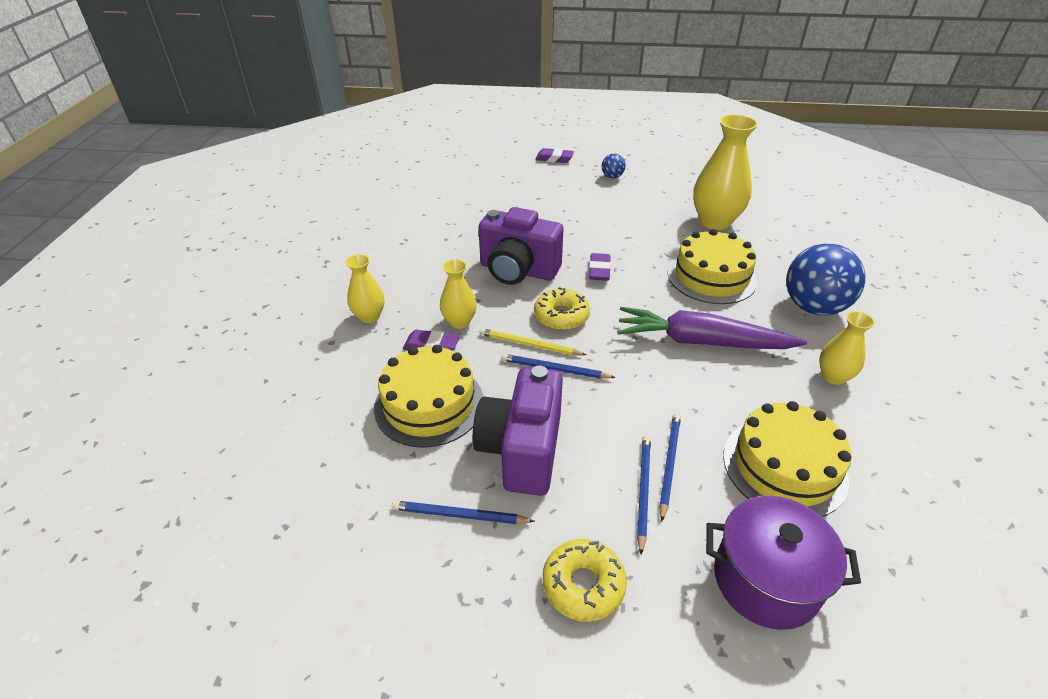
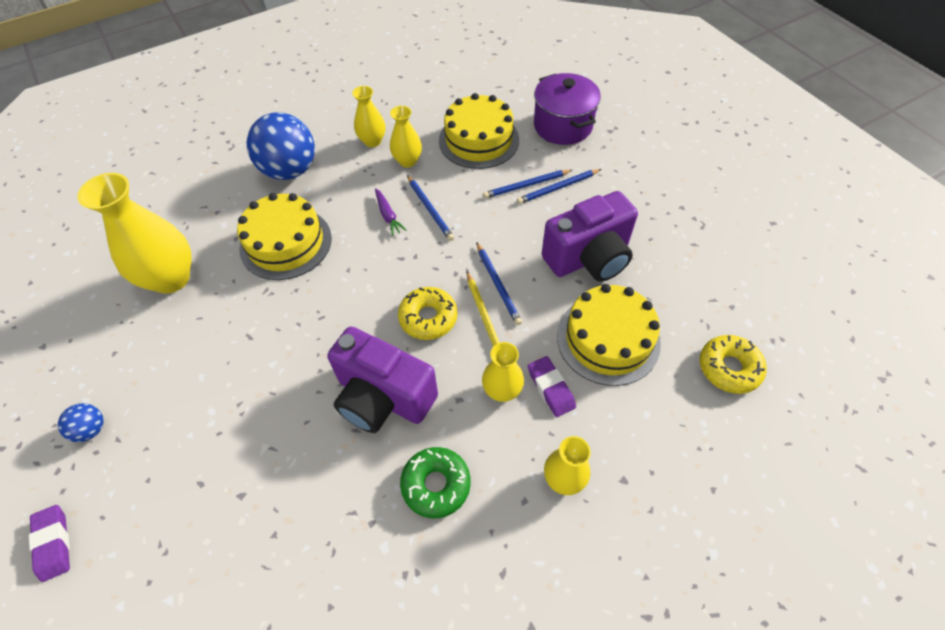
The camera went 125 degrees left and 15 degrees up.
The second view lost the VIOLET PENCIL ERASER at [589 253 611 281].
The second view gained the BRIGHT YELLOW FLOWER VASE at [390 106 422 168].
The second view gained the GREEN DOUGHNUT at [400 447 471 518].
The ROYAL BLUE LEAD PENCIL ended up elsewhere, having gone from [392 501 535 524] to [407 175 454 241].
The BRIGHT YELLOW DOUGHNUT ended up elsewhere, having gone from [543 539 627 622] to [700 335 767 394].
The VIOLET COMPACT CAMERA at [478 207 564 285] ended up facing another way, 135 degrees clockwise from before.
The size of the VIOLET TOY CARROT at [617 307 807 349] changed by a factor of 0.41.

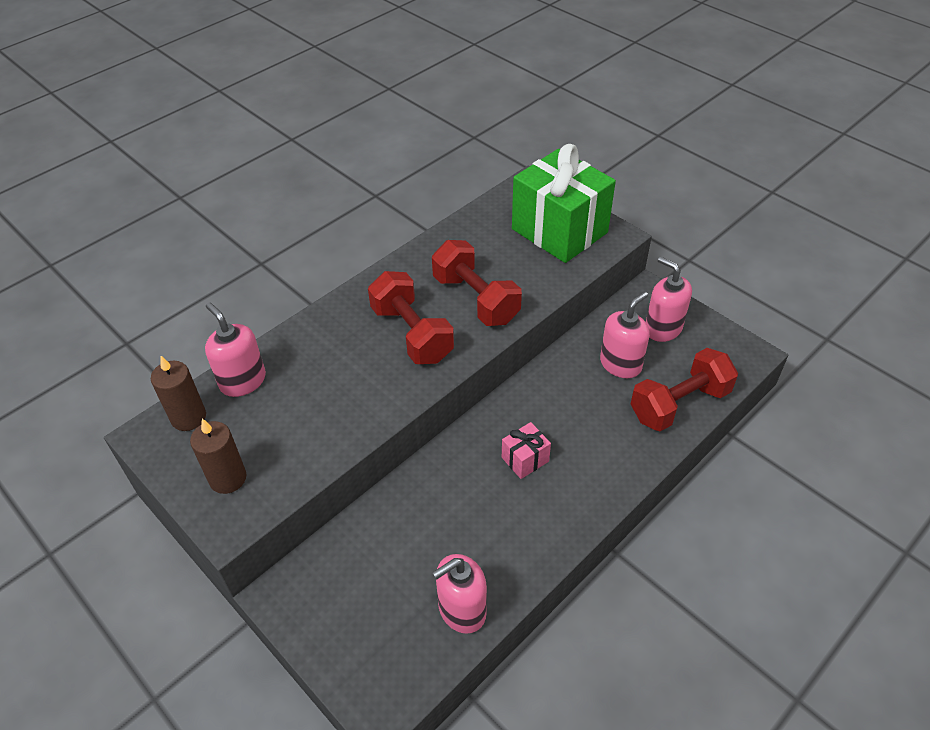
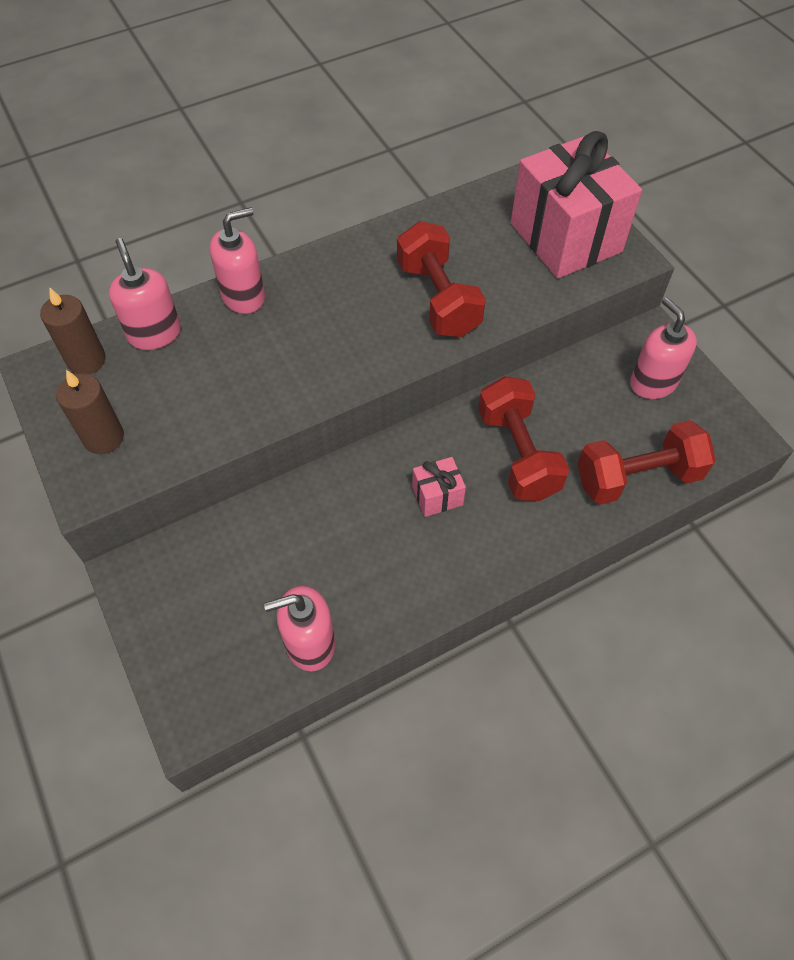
The camera went 15 degrees right and 10 degrees up.
The SCARLET DUMBBELL ended up elsewhere, having gone from [368 271 454 364] to [478 376 569 501].
The ROSY PUMP BOTTLE ended up elsewhere, having gone from [600 291 650 378] to [210 207 265 314].
What was the GREEN GIFT at [512 144 616 263] turned into the ROSY GIFT at [511 131 642 278].

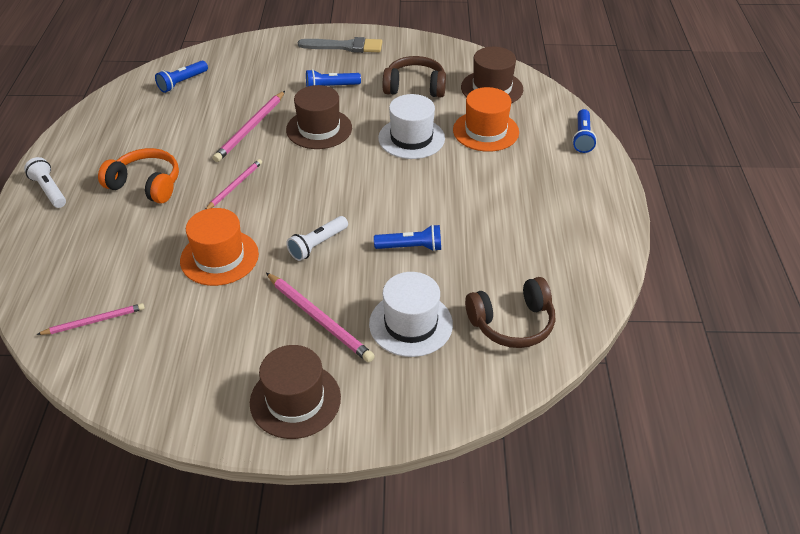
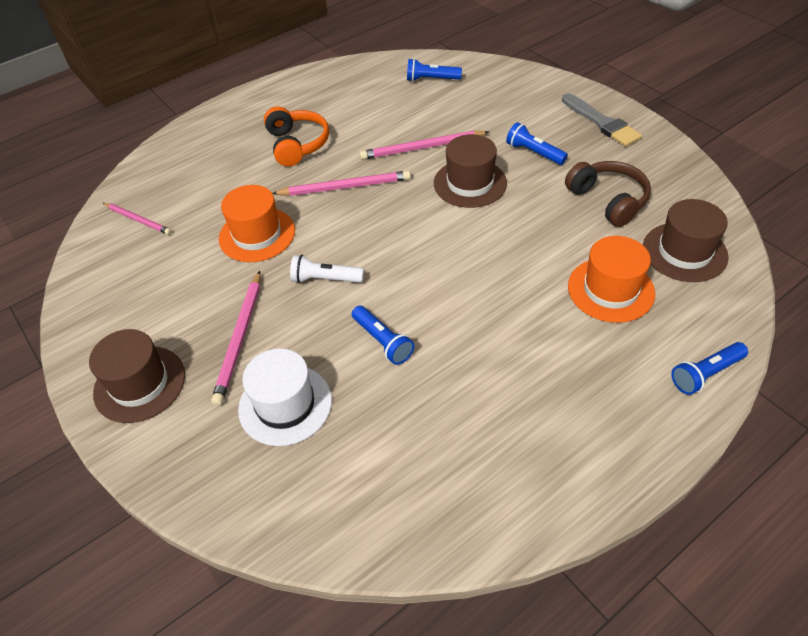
The camera went 55 degrees right and 5 degrees up.
The second view lost the PURE WHITE TORCH at [24 157 66 208].
The second view lost the PURE WHITE TALL HAT at [378 94 445 159].
The second view lost the BROWN HEADPHONES at [465 277 555 348].
The size of the ROSY LEAD PENCIL at [206 159 262 209] changed by a factor of 1.53.

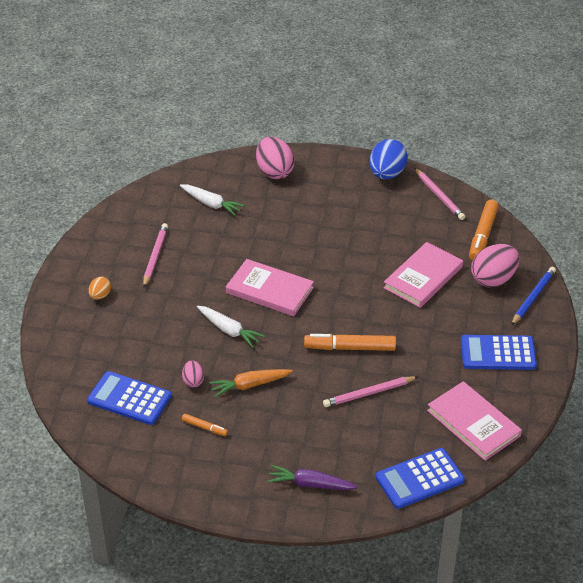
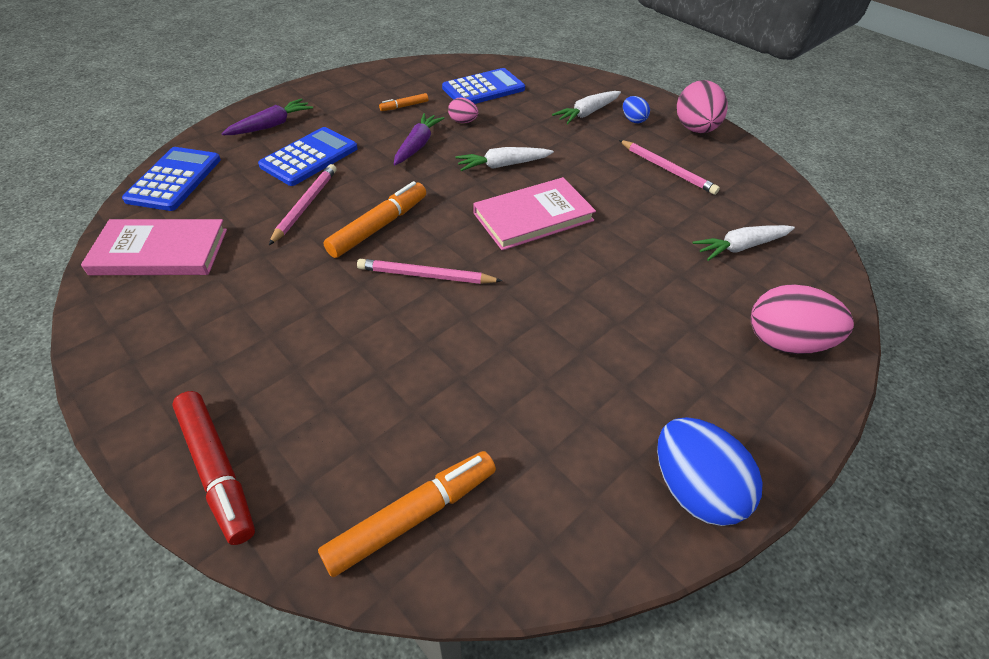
The camera went 125 degrees right and 5 degrees up.
The second view lost the ROSY HARDCOVER at [383 242 463 308].
The second view gained the PURE WHITE TOY CARROT at [552 91 621 124].
The ROSY LEAD PENCIL ended up elsewhere, having gone from [415 168 465 220] to [357 259 502 284].
The ROYAL BLUE POCKET CALCULATOR ended up elsewhere, having gone from [461 335 537 370] to [258 127 358 186].
The ROSY EGG ended up elsewhere, having gone from [471 244 519 287] to [677 80 728 133].
Where the ROYAL BLUE LEAD PENCIL stood at [511 267 556 326], the SCARLET MARKER PEN came to stand at [172 391 255 545].
What was the ORANGE-COLOURED EGG at [89 277 111 300] turned into the ROYAL BLUE EGG at [623 96 650 123].
What was the ORANGE-COLOURED TOY CARROT at [209 369 293 397] turned into the VIOLET TOY CARROT at [394 113 444 165].
The ORANGE-COLOURED MARKER PEN at [469 200 499 261] ended up facing another way, 90 degrees clockwise from before.

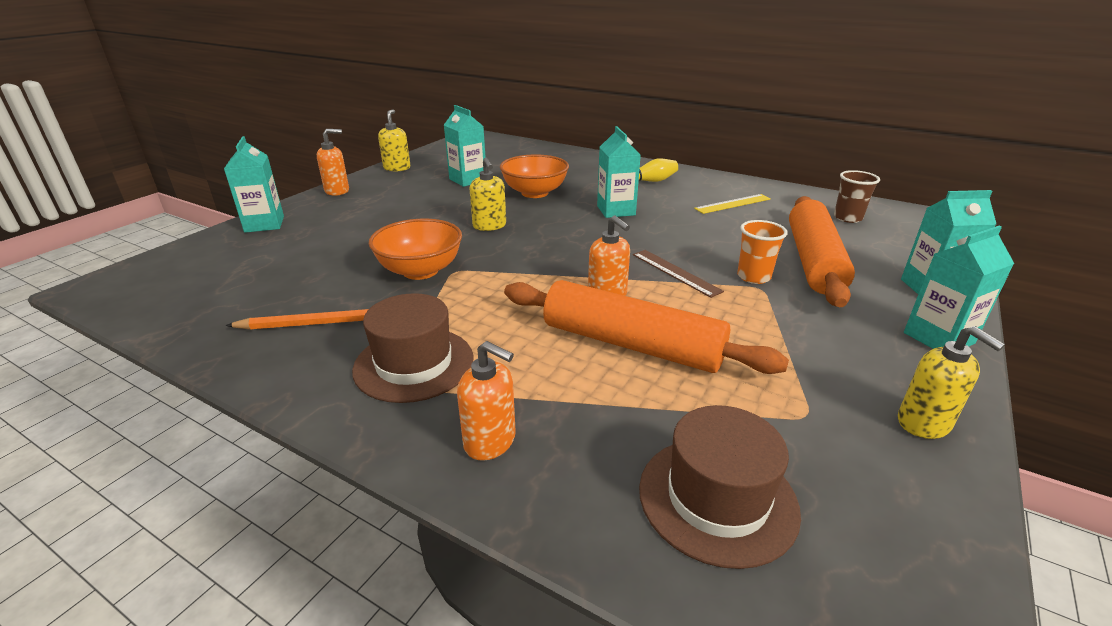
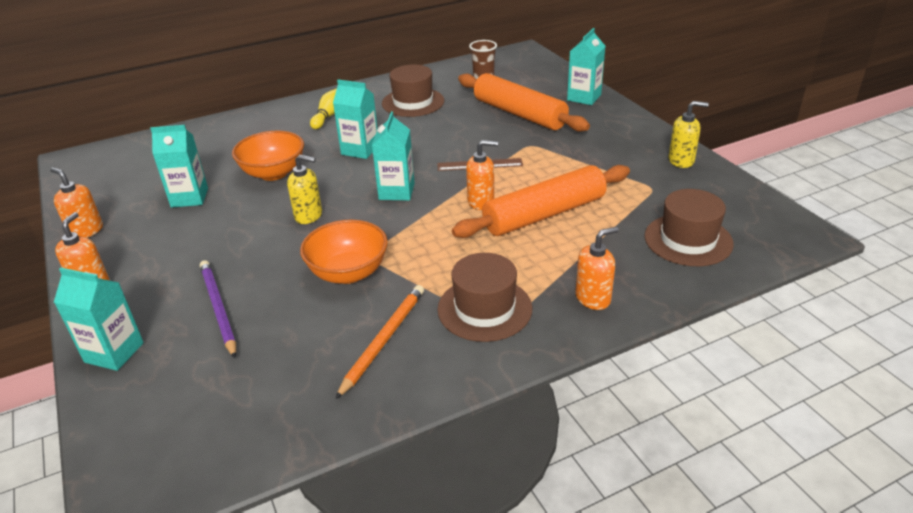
The camera went 55 degrees left and 5 degrees up.
The second view lost the ORANGE-COLOURED CUP at [737 220 788 284].
The second view gained the VIOLET LEAD PENCIL at [200 260 236 358].
The TURQUOISE JUICE CARTON ended up elsewhere, having gone from [904 226 1014 349] to [372 111 415 200].
Where the BRIGHT YELLOW STRAIGHTEDGE stood at [694 194 771 214], the BROWN TALL HAT came to stand at [382 65 444 117].
What was the BRIGHT YELLOW PUMP BOTTLE at [378 109 411 171] turned into the ORANGE-COLOURED PUMP BOTTLE at [50 167 103 238].

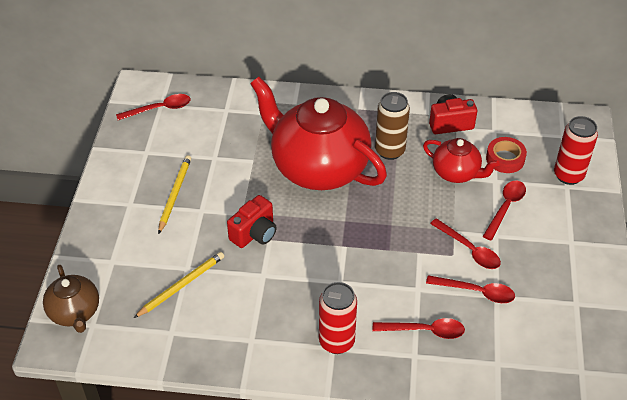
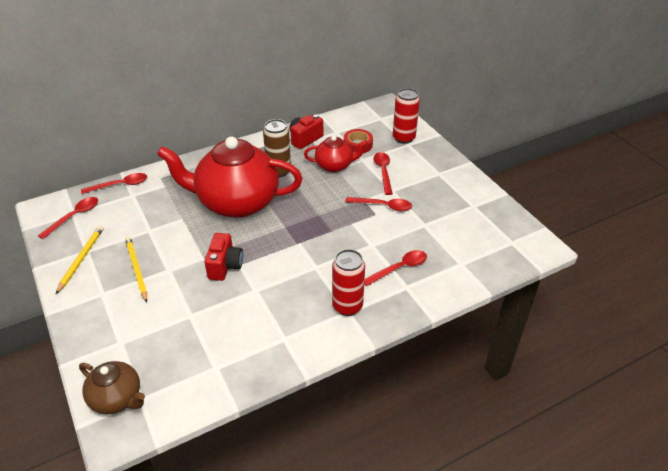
The camera went 35 degrees left and 5 degrees down.
The BRIGHT YELLOW LEAD PENCIL ended up elsewhere, having gone from [134 252 224 318] to [56 226 103 294].
The SCARLET TEASPOON ended up elsewhere, having gone from [426 275 515 303] to [81 173 147 194].

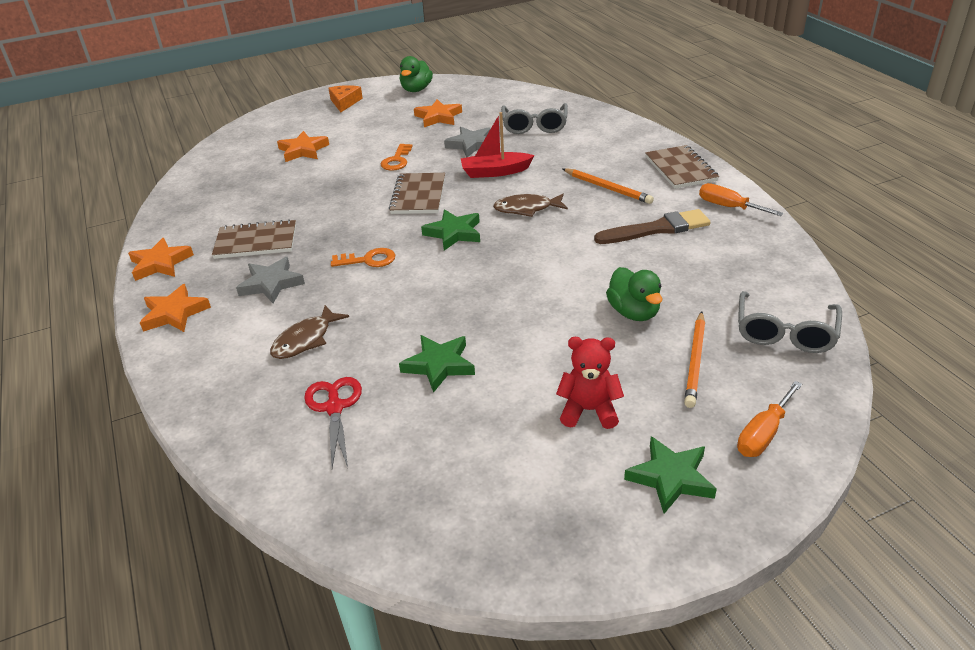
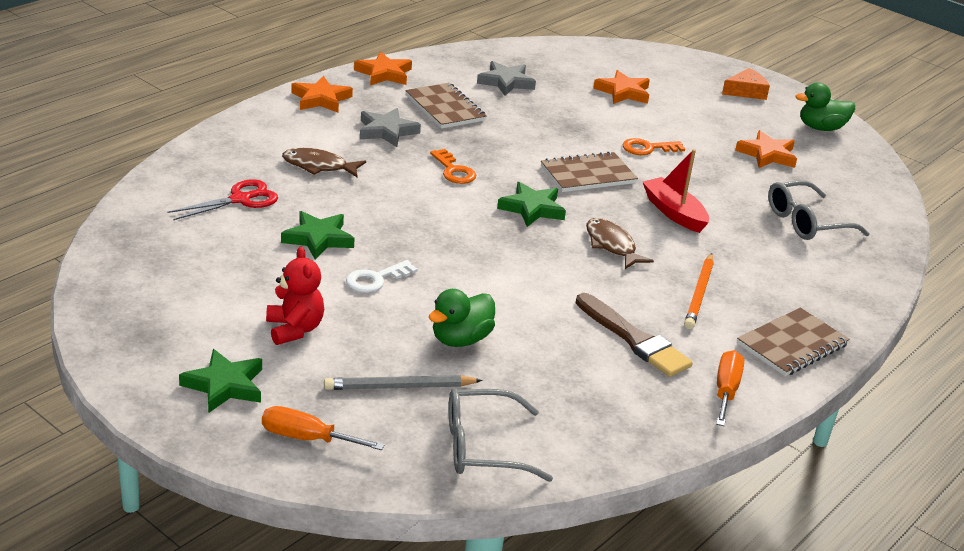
The camera went 60 degrees right and 5 degrees down.
The second view gained the PURE WHITE KEY at [346 260 418 293].
The ASH-GREY FIVE-POINTED STAR ended up elsewhere, having gone from [444 127 491 157] to [477 61 536 96].
What was the ORANGE-COLOURED LEAD PENCIL at [684 311 705 408] turned into the ASH-GREY LEAD PENCIL at [324 375 483 390].

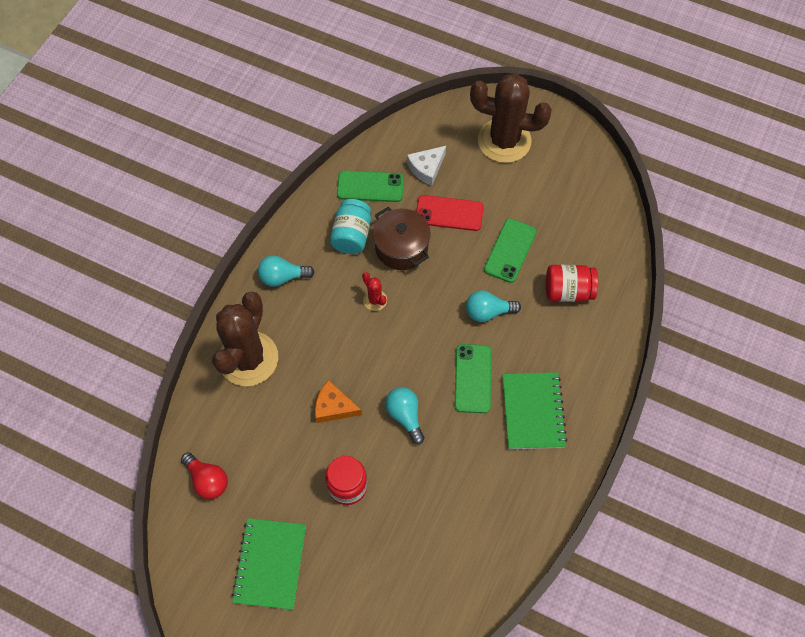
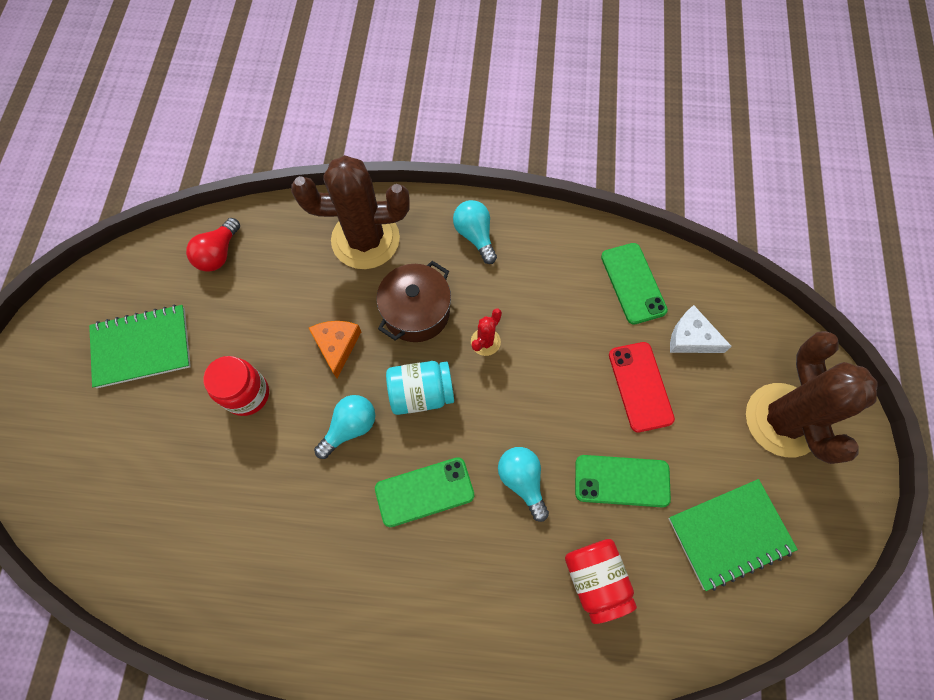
The camera went 70 degrees right and 5 degrees up.
The TURQUOISE PRESERVE JAR ended up elsewhere, having gone from [330 199 371 254] to [386 361 454 415].
The BROWN POT ended up elsewhere, having gone from [373 207 431 270] to [377 261 451 342].
The GREEN NOTEBOOK ended up elsewhere, having gone from [502 372 567 449] to [668 479 798 591].

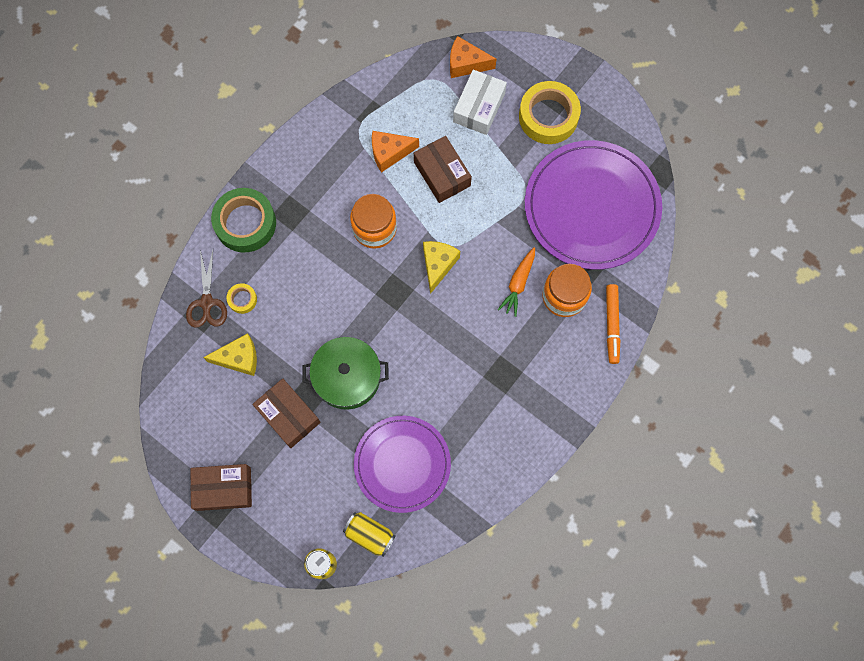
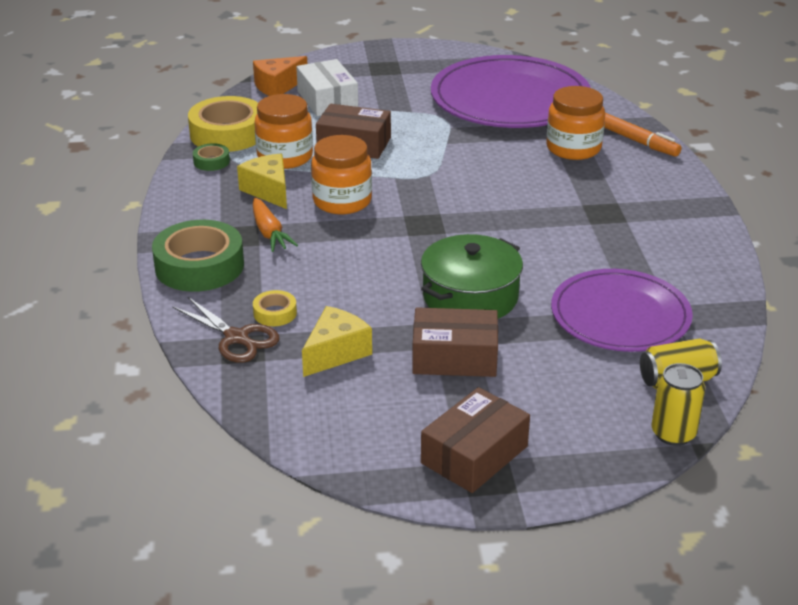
The camera went 45 degrees left and 40 degrees down.
The second view gained the GREEN STICKY TAPE at [193 143 230 171].
The BRIGHT YELLOW PIECE OF CHEESE ended up elsewhere, having gone from [423 241 460 294] to [237 154 287 209].
The ORANGE-COLOURED TOY CARROT ended up elsewhere, having gone from [498 247 535 317] to [253 197 298 252].
The BRIGHT YELLOW STICKY TAPE ended up elsewhere, having gone from [519 81 581 144] to [188 96 258 152].
Where the ORANGE-COLOURED PIECE OF CHEESE stood at [372 131 419 173], the ORANGE-COLOURED PRESERVE JAR came to stand at [254 94 313 169].

